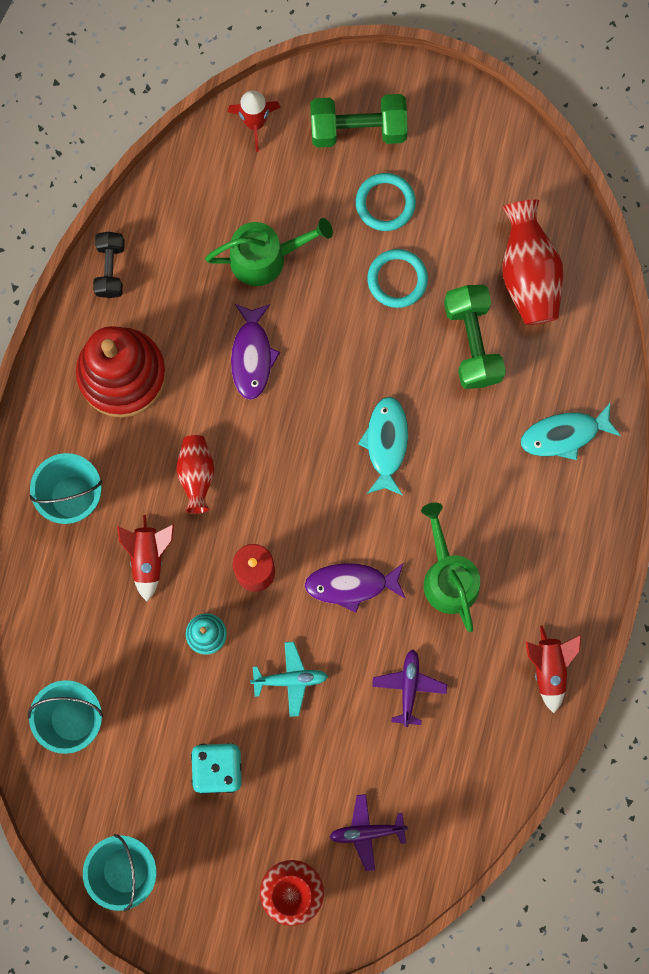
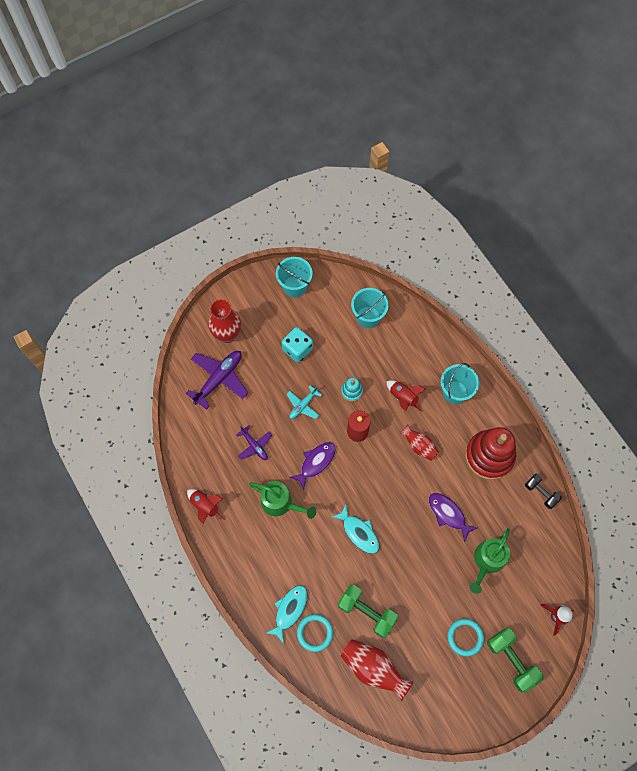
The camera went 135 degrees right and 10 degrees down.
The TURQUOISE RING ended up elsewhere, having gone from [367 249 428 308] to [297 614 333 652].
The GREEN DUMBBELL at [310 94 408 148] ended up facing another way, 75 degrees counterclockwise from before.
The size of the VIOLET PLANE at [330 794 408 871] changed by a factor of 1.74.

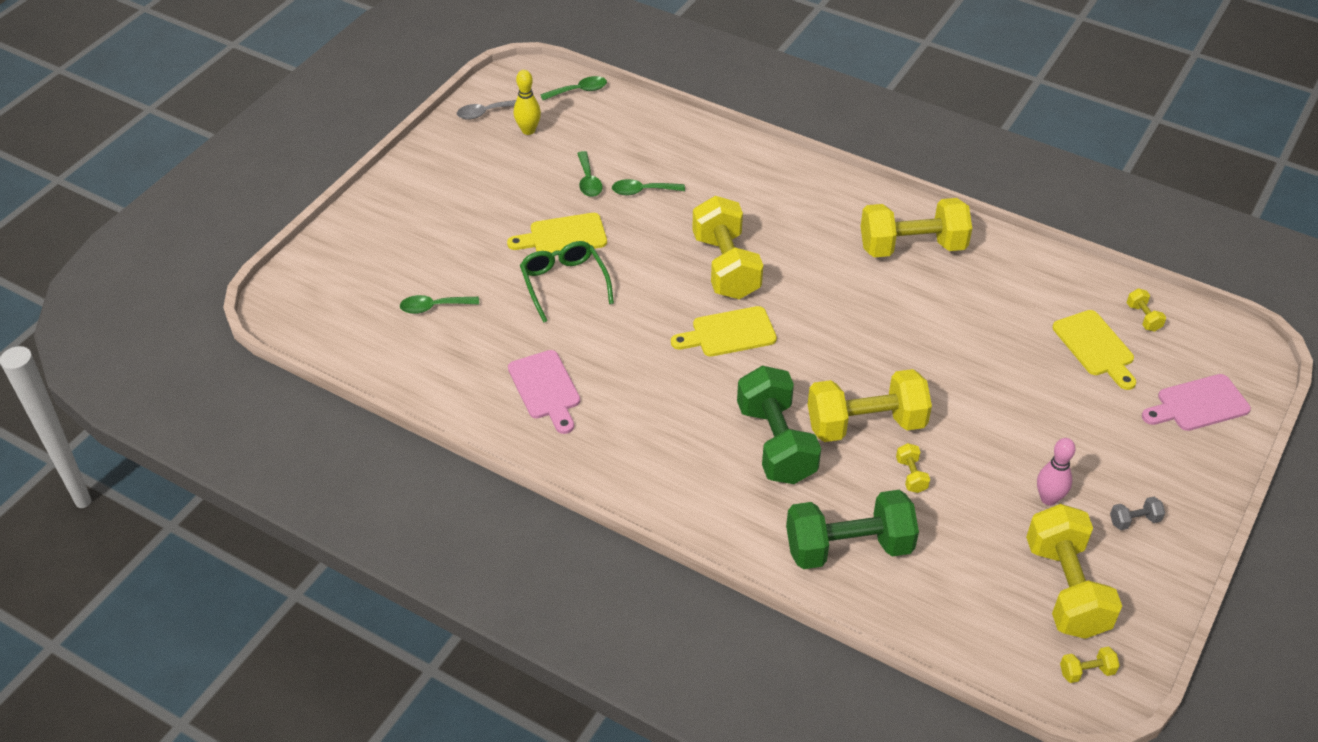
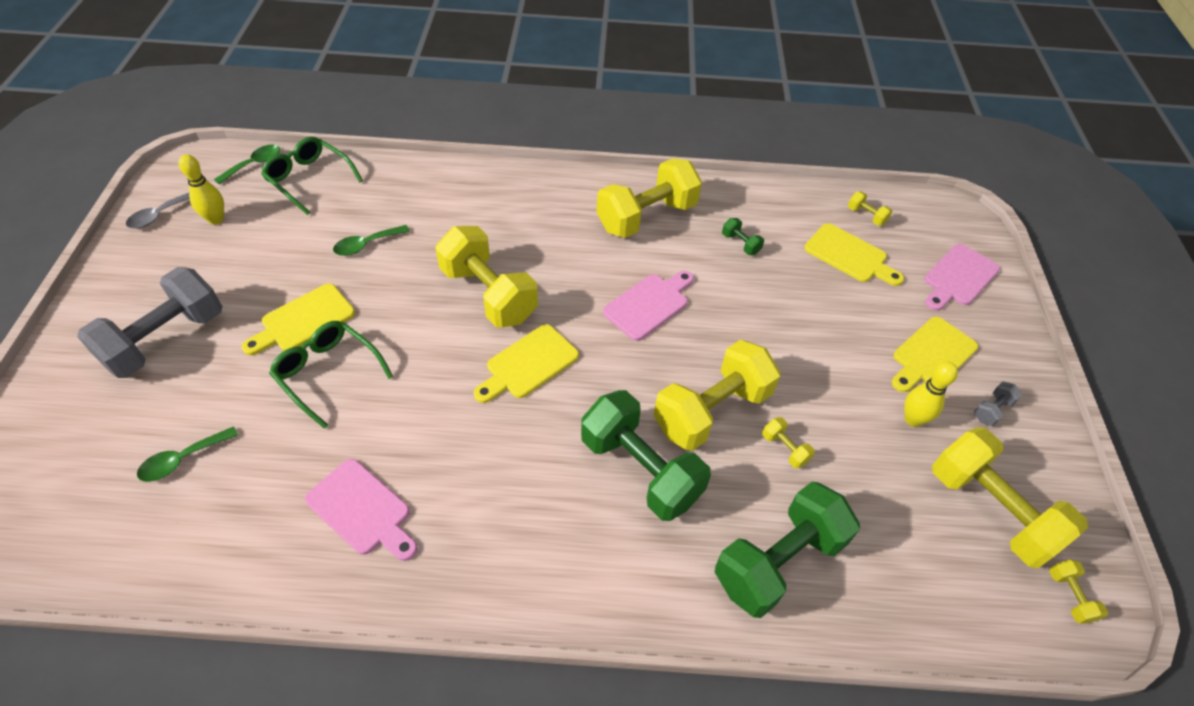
The camera went 30 degrees left and 5 degrees up.
The second view lost the GREEN TEASPOON at [577 151 602 197].
The second view gained the ASH-GREY DUMBBELL at [77 267 222 378].
The second view gained the GREEN GLASSES at [261 136 363 215].
The second view gained the ROSY CUTTING BOARD at [603 270 694 341].
The second view gained the GREEN DUMBBELL at [722 218 764 255].
The second view gained the BRIGHT YELLOW CUTTING BOARD at [892 317 978 392].
What was the ROSY TENPIN at [1037 438 1076 506] turned into the BRIGHT YELLOW TENPIN at [904 362 958 427].
The BRIGHT YELLOW DUMBBELL at [1060 647 1120 683] ended up facing another way, 60 degrees counterclockwise from before.

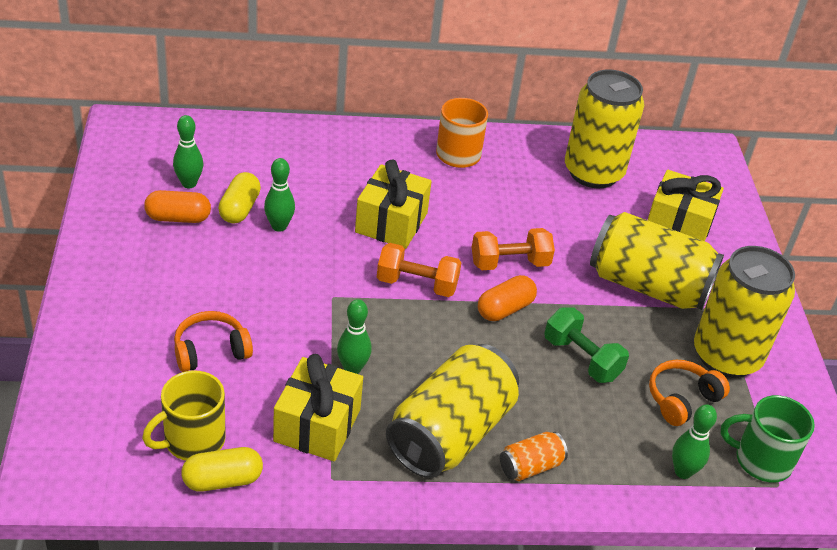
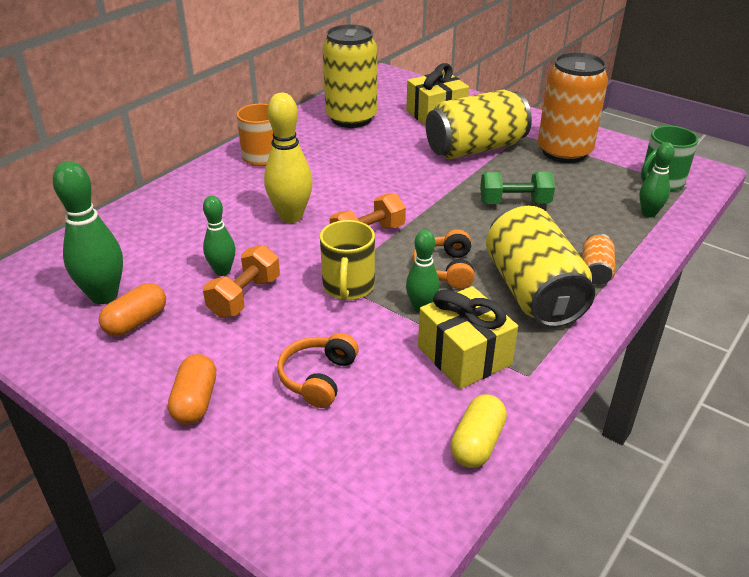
The camera went 45 degrees left and 5 degrees down.
The second view lost the BRIGHT YELLOW PILL SHAPE at [218 172 261 224].
The BRIGHT YELLOW COFFEE MUG ended up elsewhere, having gone from [142 371 226 461] to [320 220 375 300].
The ORANGE-COLOURED DUMBBELL ended up elsewhere, having gone from [472 228 555 270] to [203 245 280 318].
The ORANGE-COLOURED PILL SHAPE ended up elsewhere, having gone from [478 275 537 321] to [168 354 216 425].
The ORANGE-COLOURED HEADPHONES ended up elsewhere, having gone from [649 360 730 426] to [412 230 475 289].
Where the BRIGHT YELLOW GIFT stood at [355 160 432 249], the BRIGHT YELLOW TENPIN came to stand at [264 93 313 223].
What was the BRIGHT YELLOW CAN at [694 246 795 378] turned into the ORANGE-COLOURED CAN at [538 52 608 163].
The size of the GREEN TENPIN at [173 115 203 188] changed by a factor of 1.66.

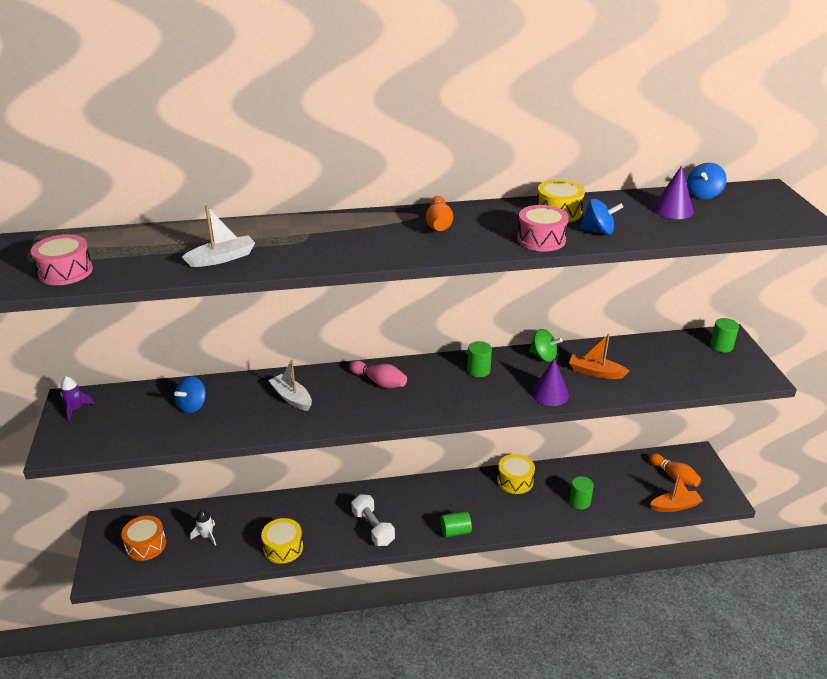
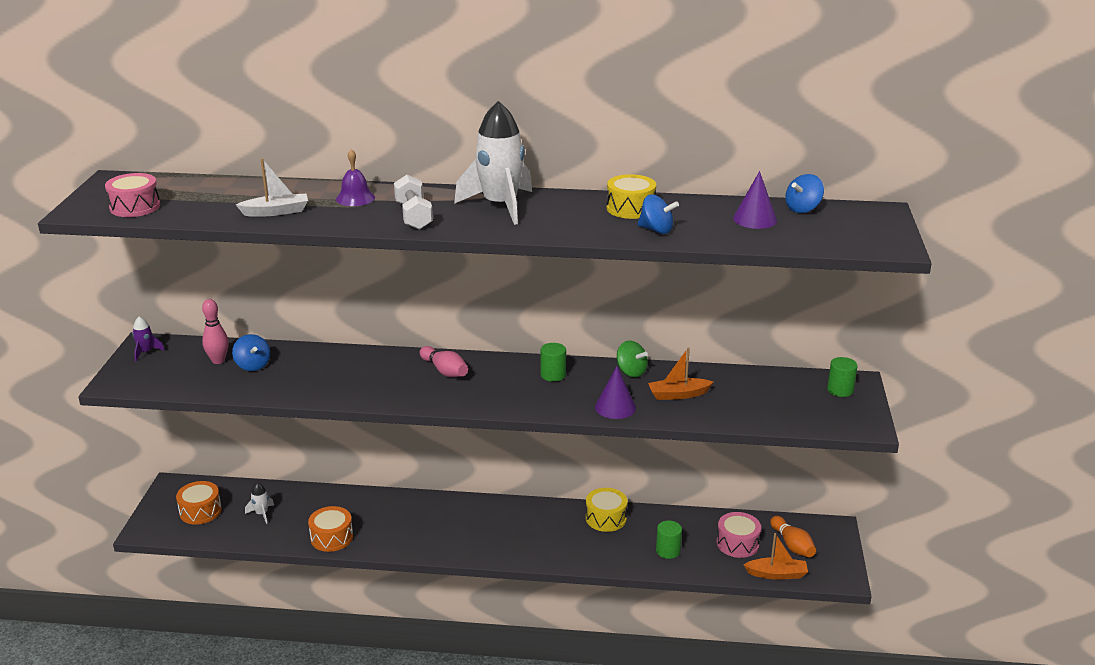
The camera went 15 degrees right and 5 degrees down.
The second view lost the PURE WHITE BOAT at [268 360 312 411].
The second view lost the GREEN CYLINDER at [441 511 472 537].
The second view gained the ROSY TENPIN at [202 299 229 364].
The second view gained the VIOLET BELL at [336 149 375 206].
The PURE WHITE DUMBBELL ended up elsewhere, having gone from [351 494 395 546] to [394 175 433 230].
The ROSY DRUM ended up elsewhere, having gone from [517 205 569 252] to [717 512 761 558].
Where the ORANGE-COLOURED TENPIN stood at [426 196 453 231], the PURE WHITE ROCKET came to stand at [454 101 532 225].
What was the BRIGHT YELLOW DRUM at [261 518 303 564] turned into the ORANGE-COLOURED DRUM at [308 506 353 552].
The ROYAL BLUE WHIRLIGIG at [174 376 206 413] ended up facing another way, 75 degrees counterclockwise from before.
The ORANGE-COLOURED BOAT at [569 334 629 379] ended up facing another way, 45 degrees counterclockwise from before.

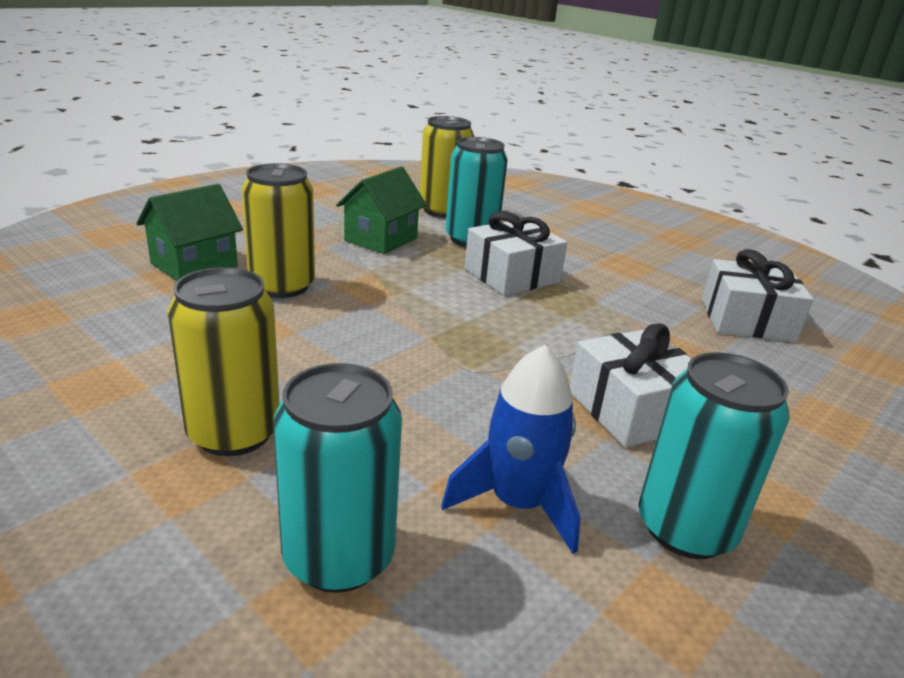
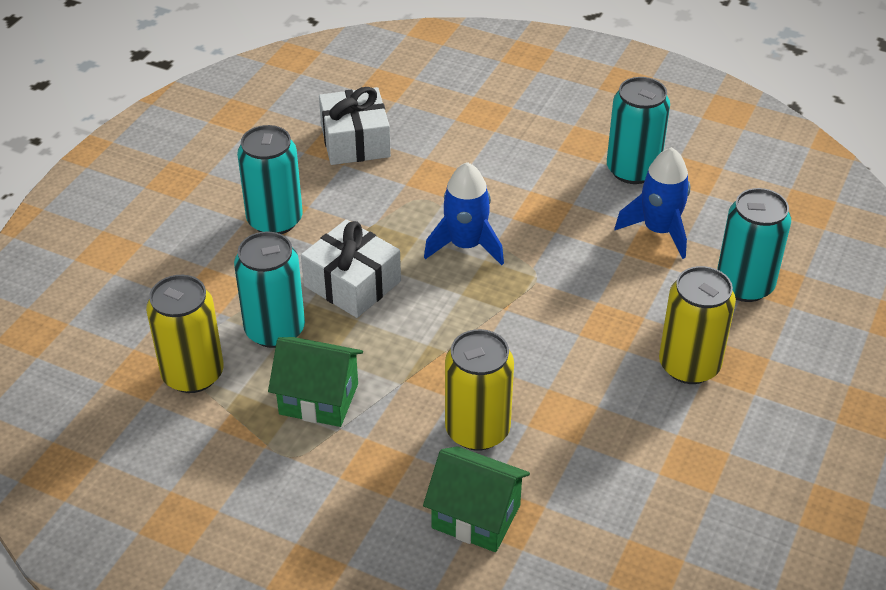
The camera went 105 degrees left and 15 degrees up.
The second view lost the PURE WHITE GIFT at [570 323 691 447].
The second view gained the TURQUOISE CAN at [237 125 303 234].
The second view gained the ROYAL BLUE ROCKET at [424 162 504 265].

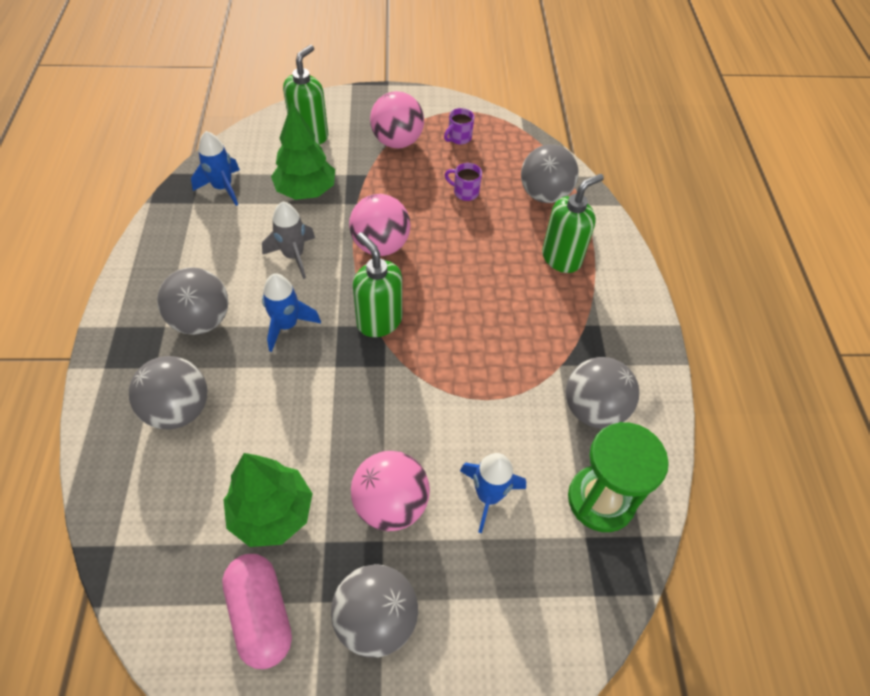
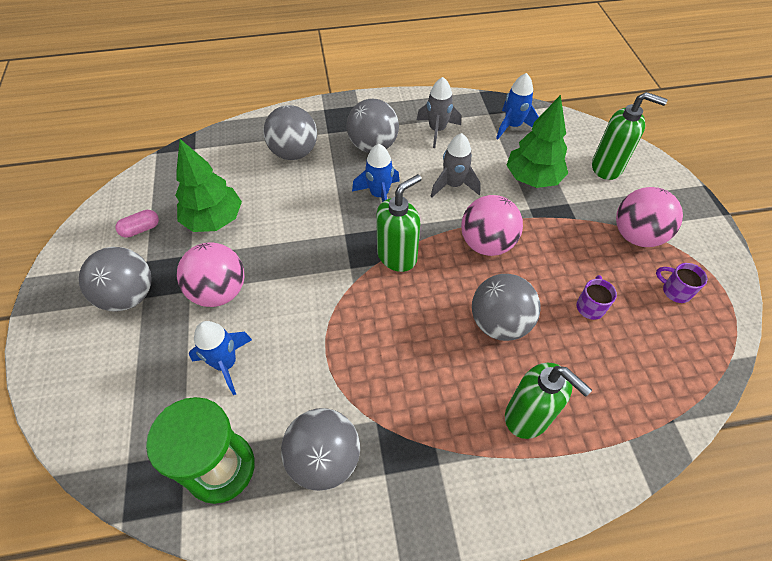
The camera went 85 degrees right and 0 degrees up.
The second view gained the ASH-GREY ROCKET at [417 77 461 148].
The ASH-GREY SPHERE ended up elsewhere, having gone from [521 144 579 203] to [472 274 541 341].
The size of the ROSY PILL SHAPE at [222 554 292 669] changed by a factor of 0.54.

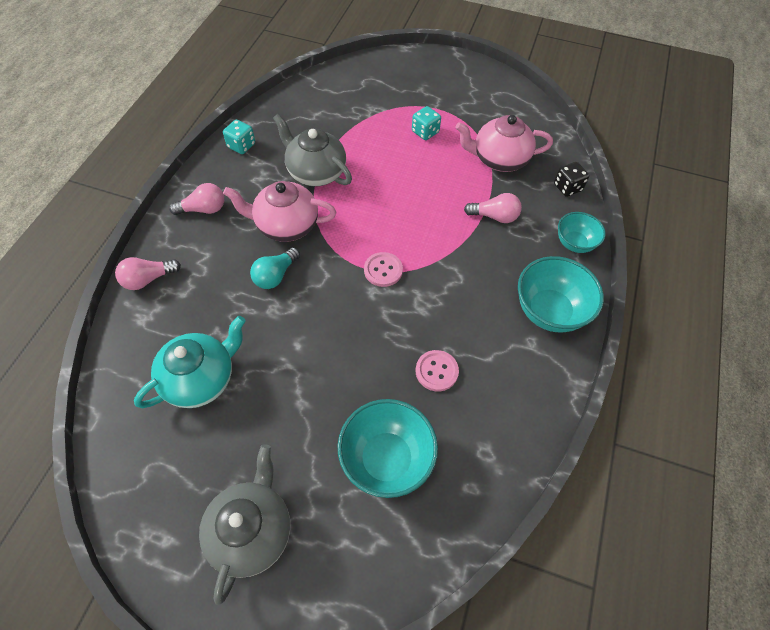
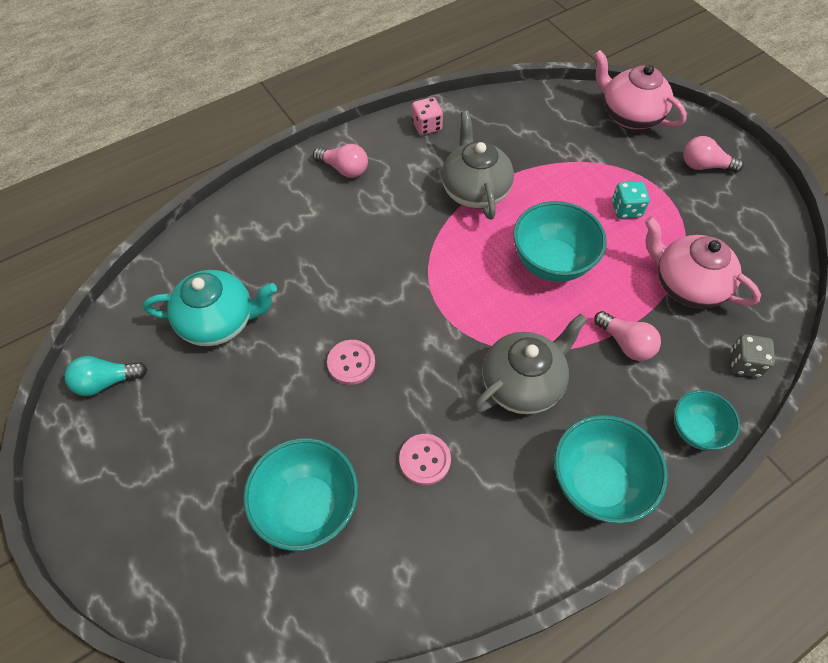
The camera went 40 degrees right and 0 degrees up.
The second view gained the TURQUOISE DEEP DISH at [513 201 607 282].
The ROSY LIGHT BULB ended up elsewhere, having gone from [115 257 181 290] to [683 136 744 173].
The ASH-GREY CHINA TEAPOT ended up elsewhere, having gone from [199 444 290 605] to [474 313 587 414].
The ROSY CHINA TEAPOT ended up elsewhere, having gone from [223 181 336 242] to [594 50 687 129].
The TURQUOISE LIGHT BULB ended up elsewhere, having gone from [250 248 300 289] to [65 356 147 396].
The ROSY SHIRT BUTTON ended up elsewhere, having gone from [364 252 403 287] to [327 340 375 385].
What was the TURQUOISE DIE at [223 120 255 154] turned into the ROSY DIE at [412 97 443 135].
What was the JET-BLACK DIE at [554 162 589 197] turned into the ASH-GREY DIE at [731 334 775 377].

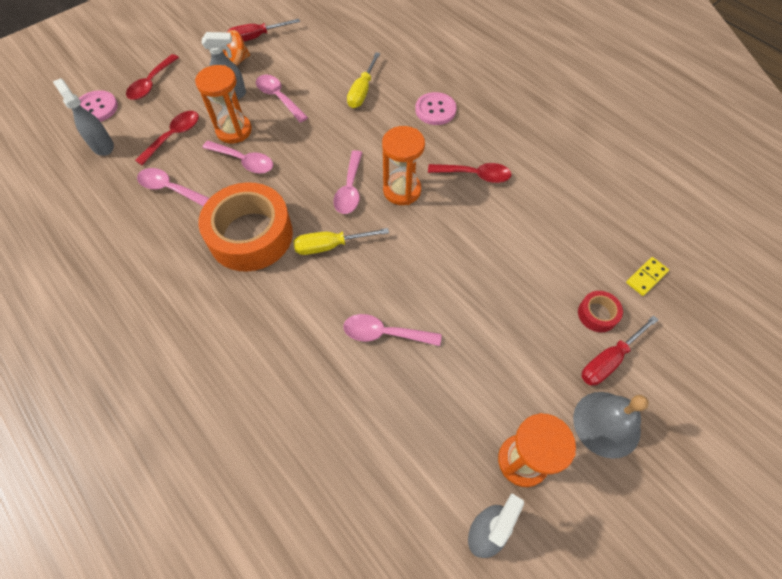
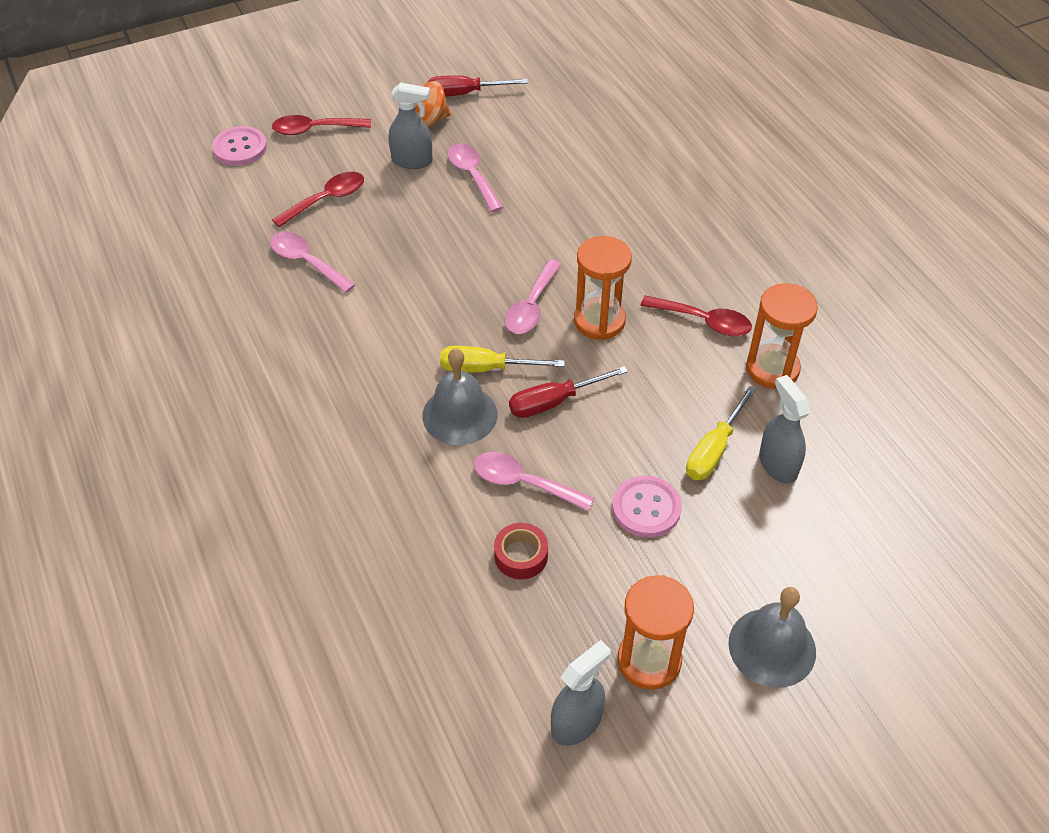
The camera went 15 degrees right and 10 degrees down.
The second view lost the ORANGE-COLOURED STICKY TAPE at [198 182 293 272].
The second view lost the ROSY TEASPOON at [202 141 273 174].
The second view lost the BRIGHT YELLOW DOMINO at [626 257 669 296].
The second view gained the ASH-GREY BELL at [422 348 498 445].
The ASH-GREY SPRAY BOTTLE ended up elsewhere, having gone from [53 78 114 156] to [759 375 810 484].
The ORANGE-COLOURED SANDGLASS ended up elsewhere, having gone from [195 65 252 143] to [746 283 818 389].
The BRIGHT YELLOW HAND SCREWDRIVER ended up elsewhere, having gone from [347 52 380 108] to [686 386 756 480].
The ROSY SHIRT BUTTON ended up elsewhere, having gone from [415 92 456 125] to [612 476 682 538].
The SCARLET STICKY TAPE ended up elsewhere, having gone from [578 291 623 332] to [494 523 548 579].
The SCARLET HAND SCREWDRIVER ended up elsewhere, having gone from [581 315 658 386] to [509 366 628 418].
The SCARLET TEASPOON at [126 54 179 100] ended up facing another way, 45 degrees clockwise from before.

